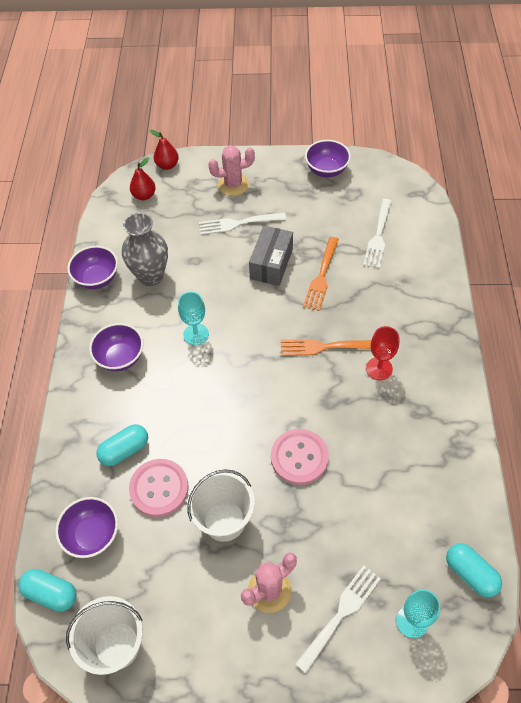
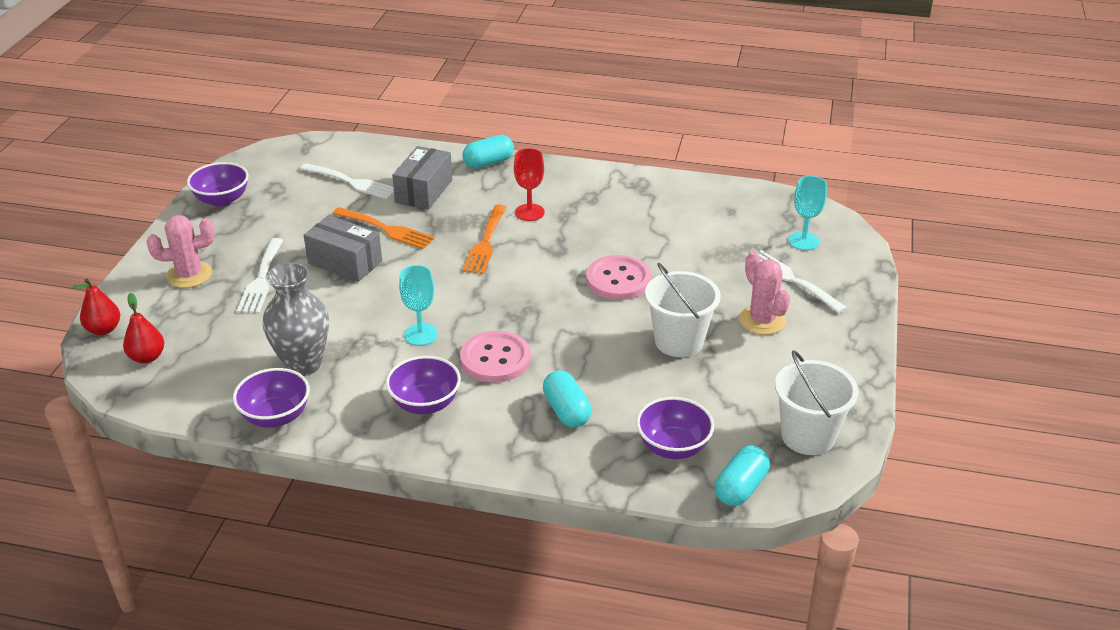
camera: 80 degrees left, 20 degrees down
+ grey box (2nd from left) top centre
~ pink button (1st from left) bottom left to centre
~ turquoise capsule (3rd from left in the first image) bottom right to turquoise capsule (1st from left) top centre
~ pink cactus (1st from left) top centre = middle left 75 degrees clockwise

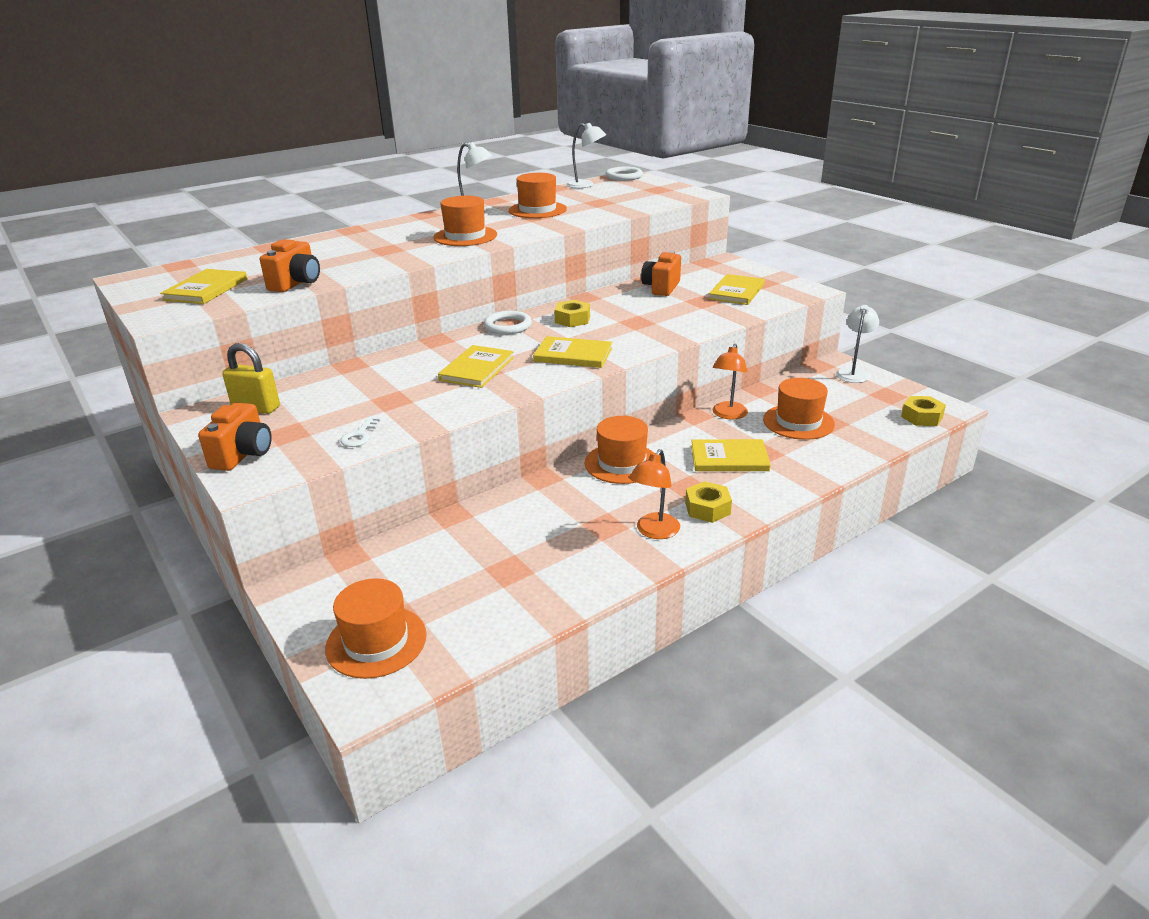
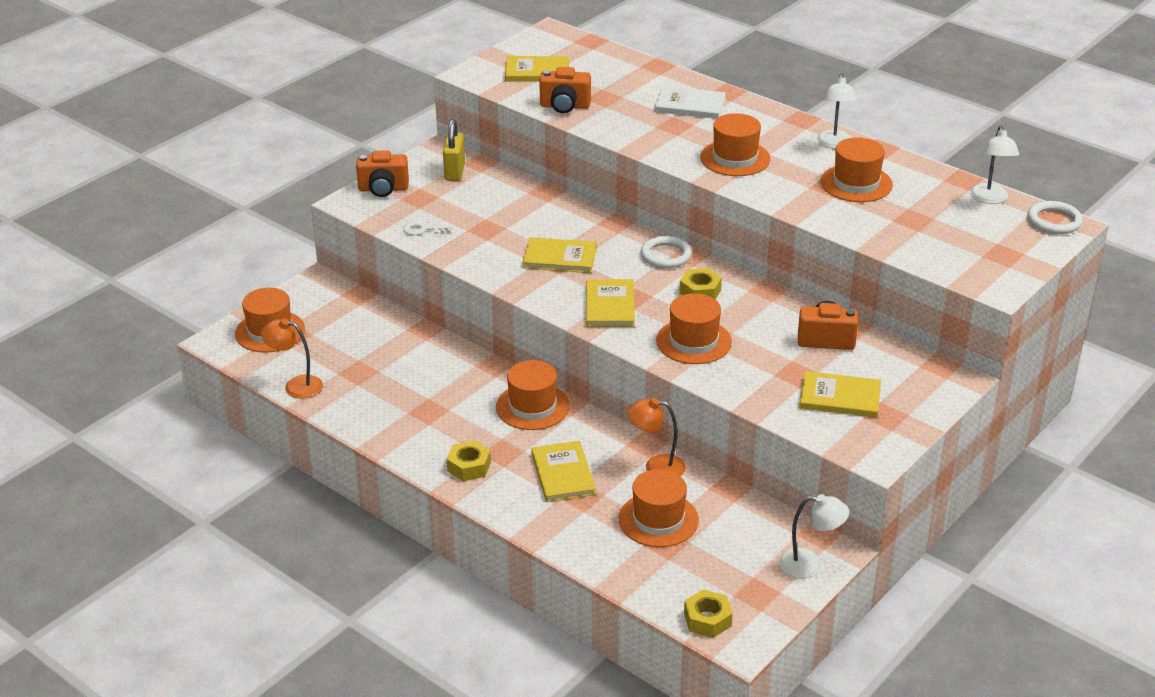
camera: 75 degrees right, 5 degrees up
+ white book top centre
+ orange hat (4th from left) centre
~ orange lamp (1st from left) centre to middle left

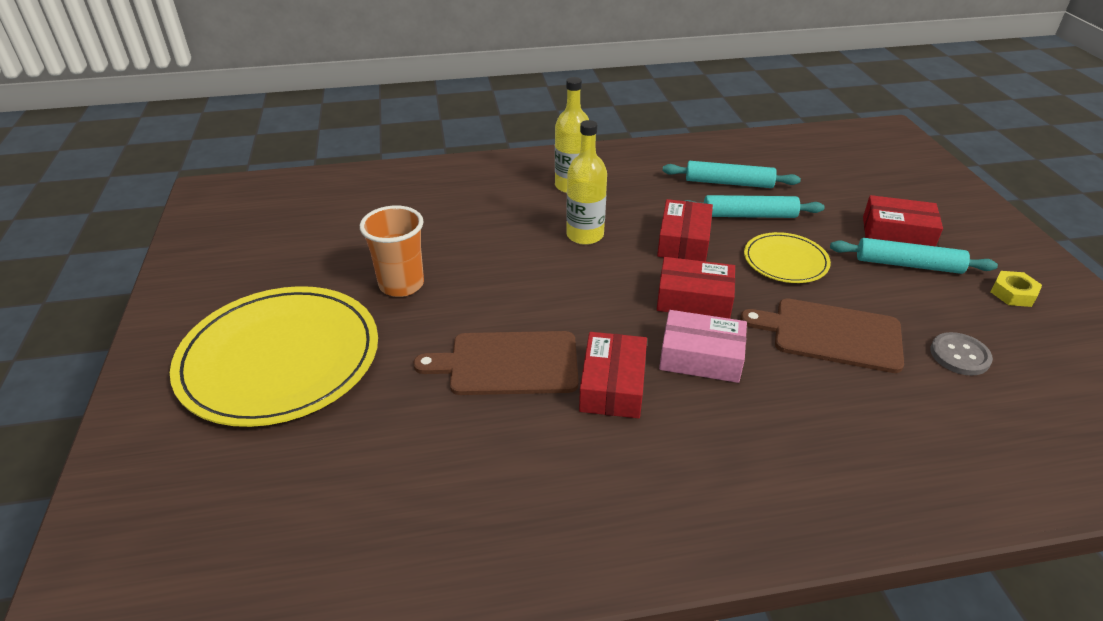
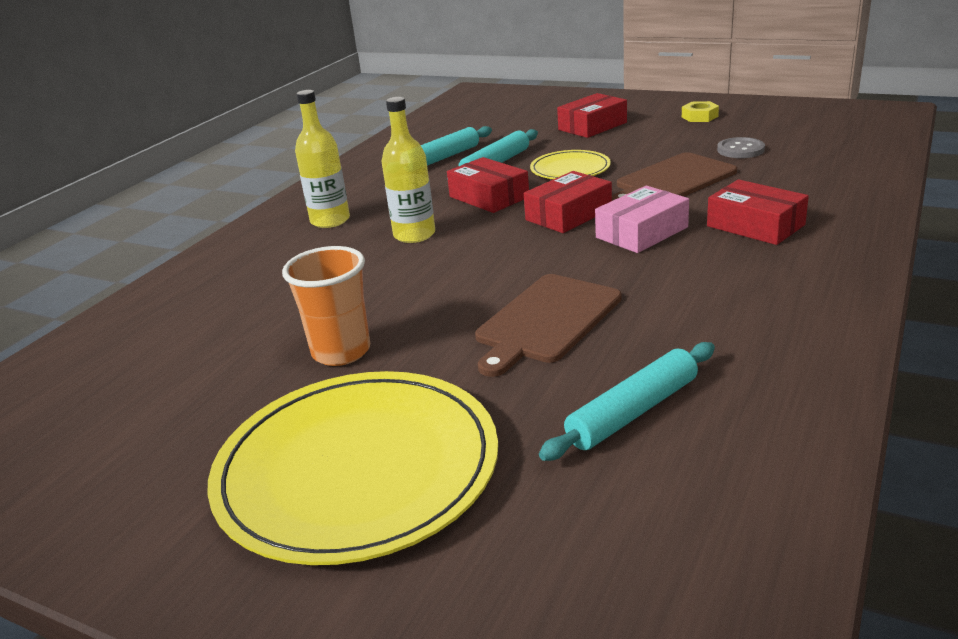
camera: 50 degrees left, 10 degrees down
~ red box (1st from left in the first image) centre to red box (4th from left) top right
~ turquoise rolling pin (3rd from left) middle right to centre

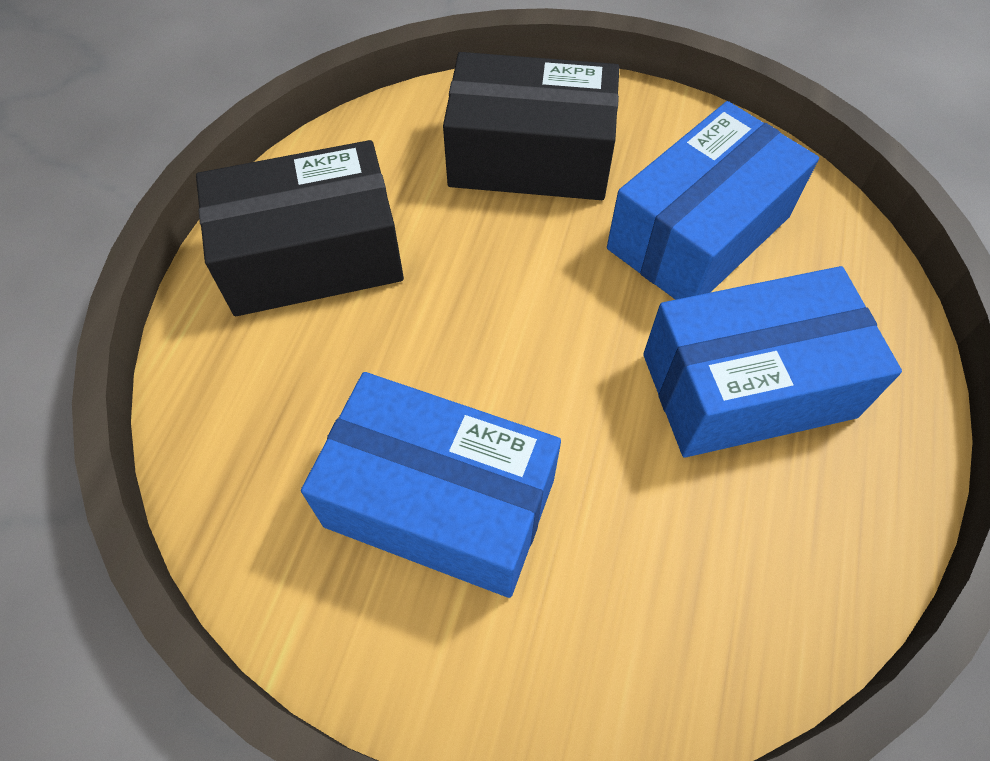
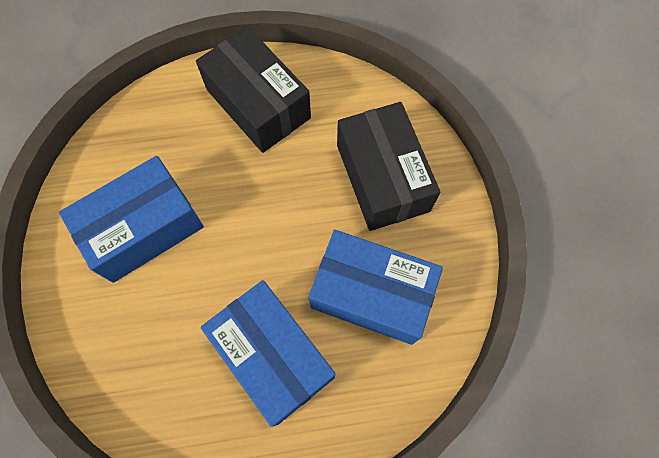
camera: 65 degrees right, 10 degrees up
~ blue box (1st from left) centre = middle left 60 degrees clockwise

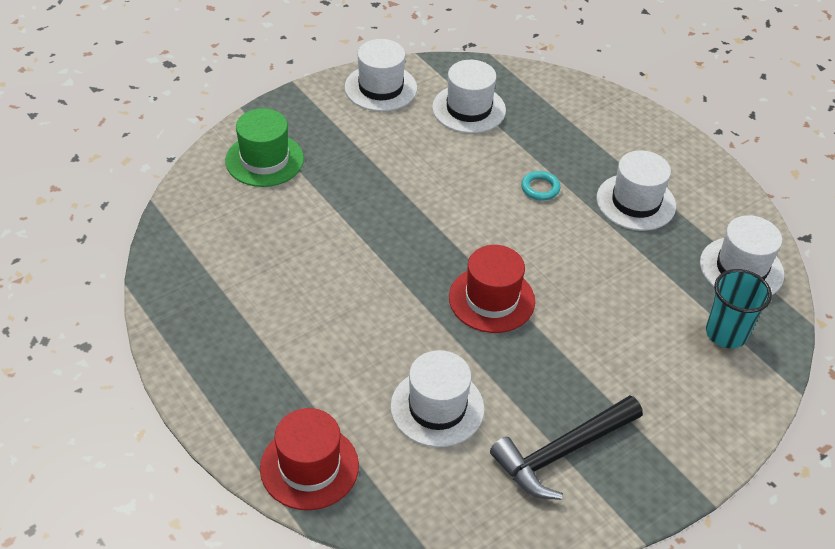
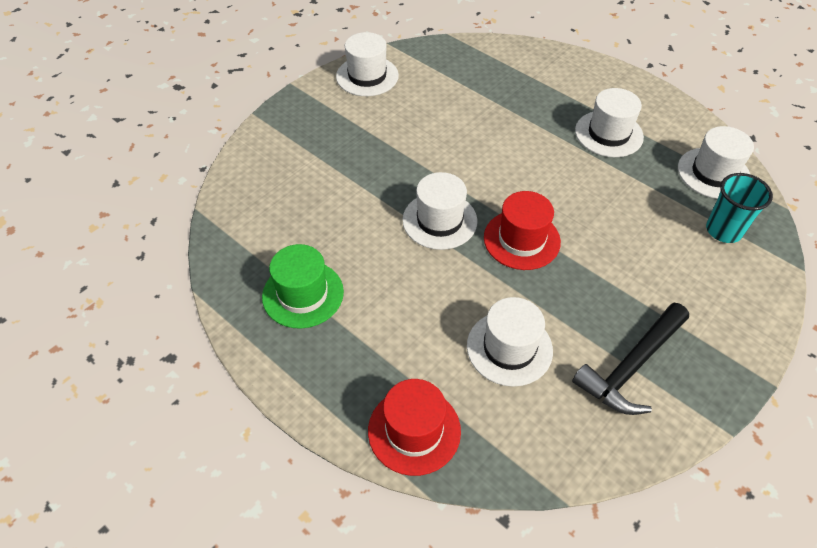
camera: 10 degrees left, 5 degrees up
- turquoise ring centre
~ green hat top left to centre
~ white hat (3rd from left in the first image) top centre to white hat (2nd from left) centre

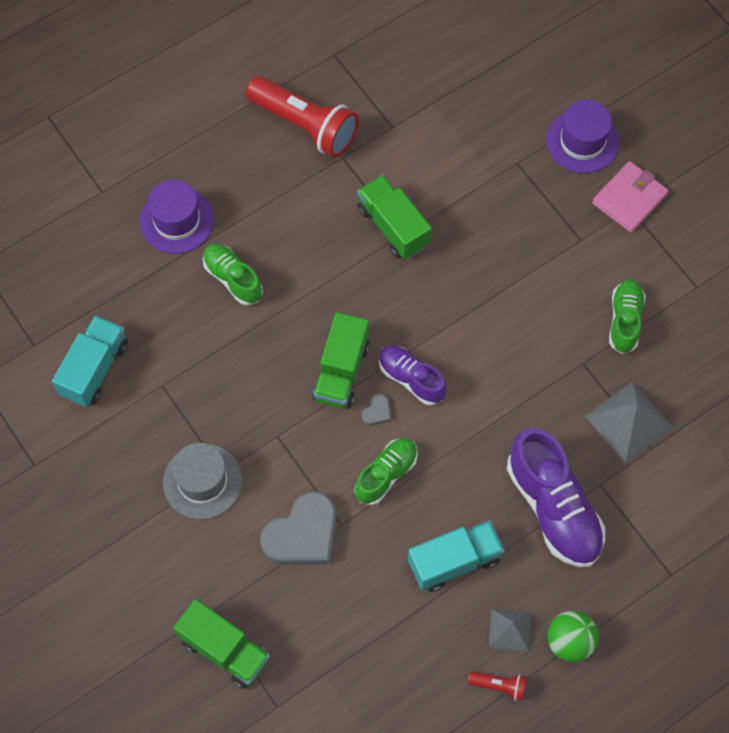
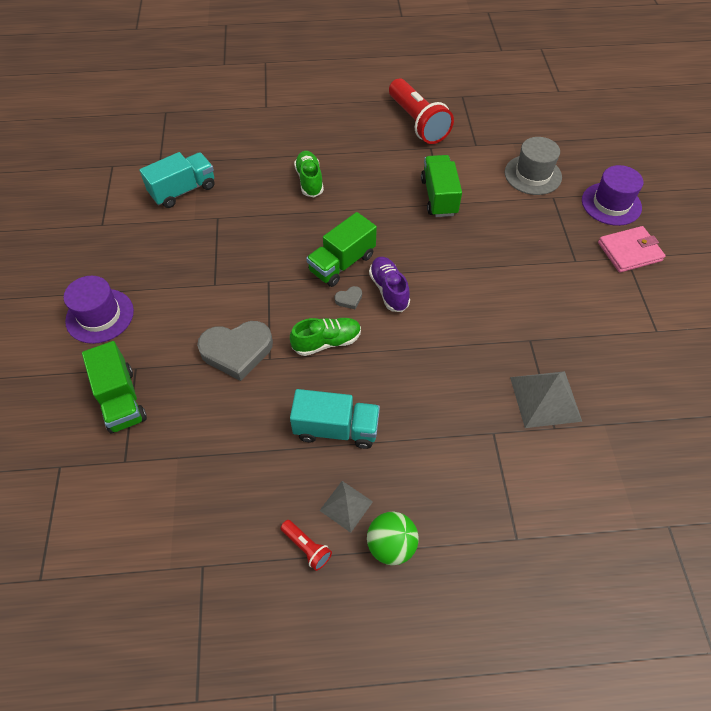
camera: 30 degrees right, 10 degrees down
- purple shoe (2nd from left) bottom right
- green shoe (3rd from left) middle right
~ purple hat (1st from left) top left to middle left
~ grey hat middle left to top right

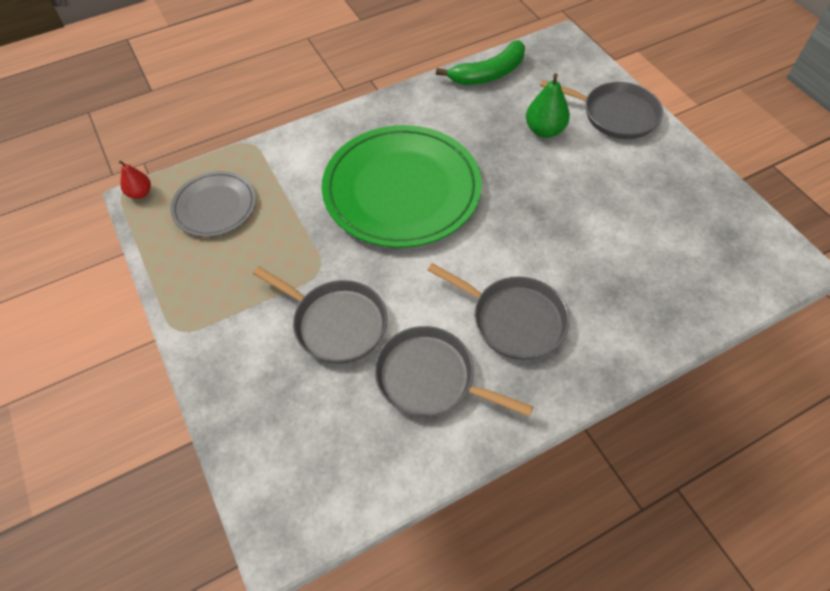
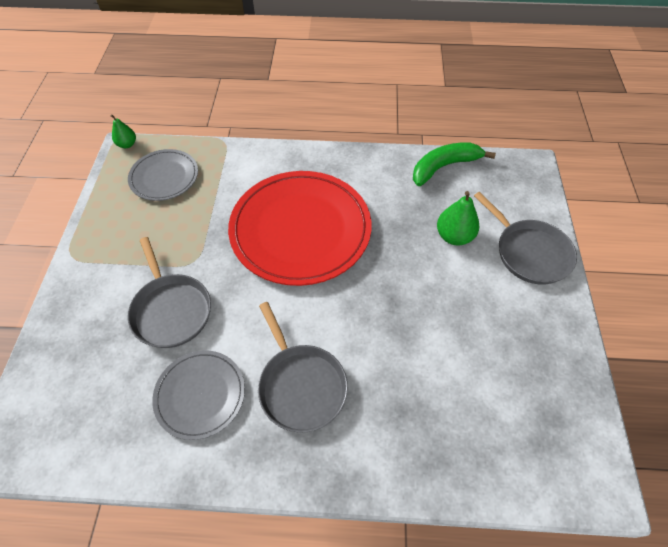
camera: 30 degrees right, 0 degrees up
~ grey pan (2nd from left) centre to grey plate (2nd from left) bottom left
~ red pear top left to green pear (1st from left) top left
~ green plate top centre to red plate centre
~ green banana top centre = top right 150 degrees clockwise

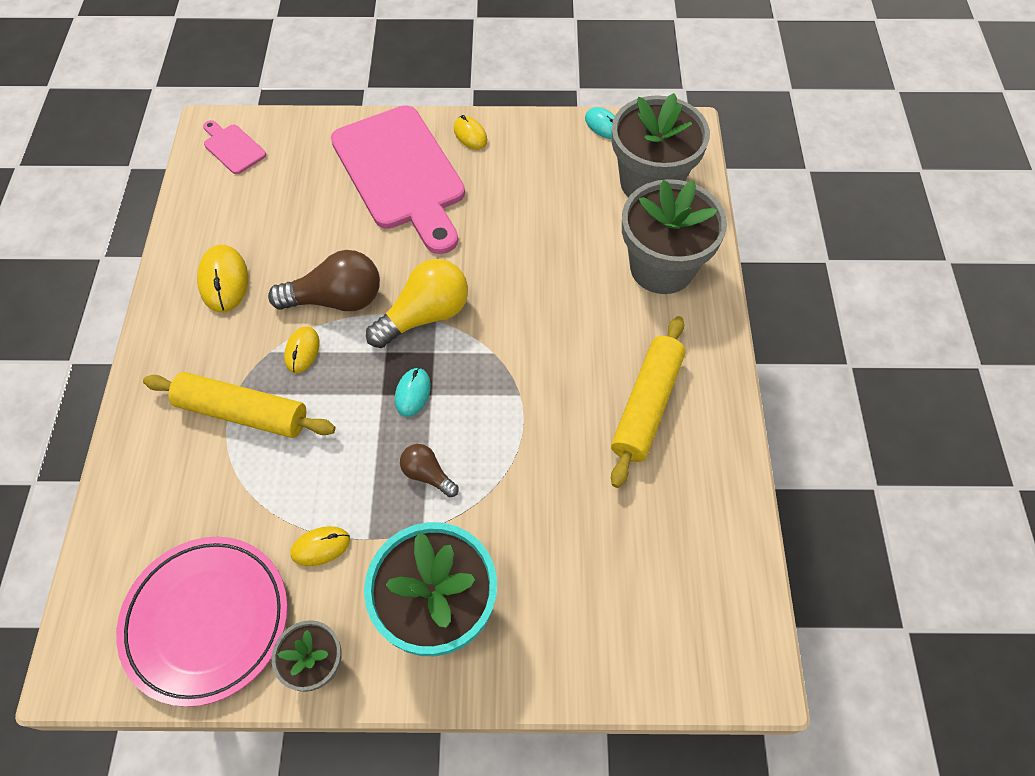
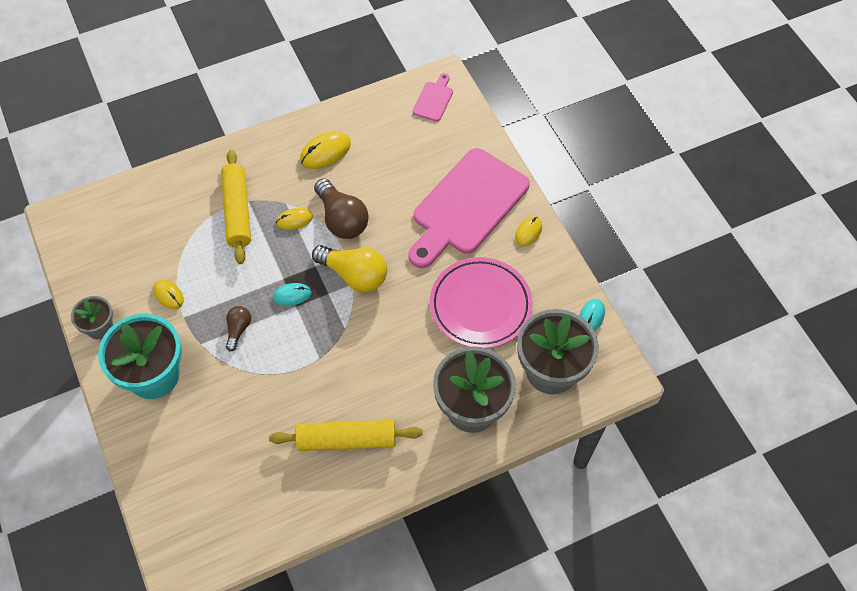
camera: 65 degrees right, 0 degrees up
~ pink plate bottom left to centre

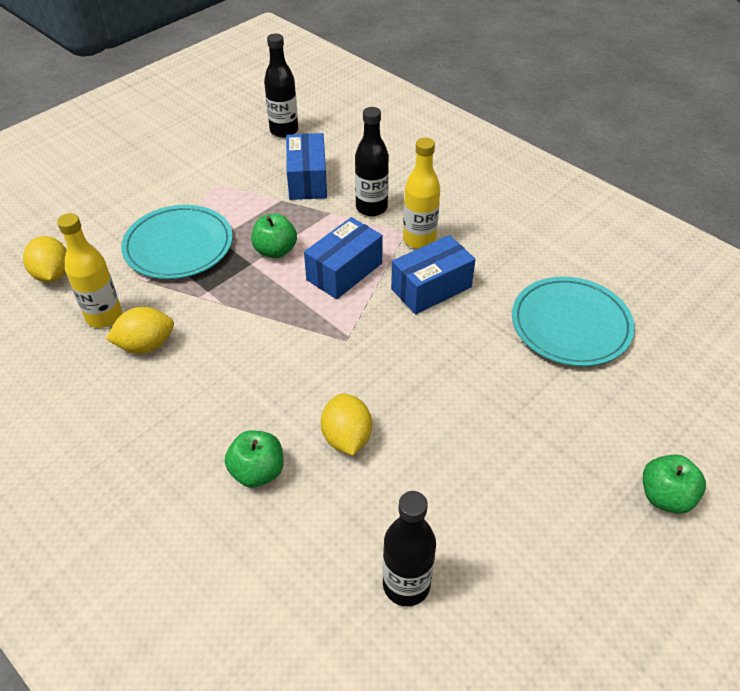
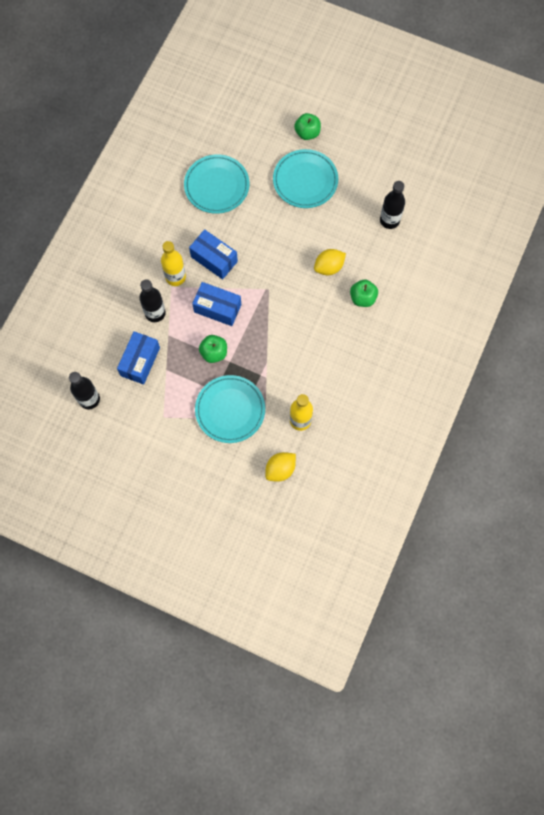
camera: 110 degrees left, 25 degrees up
- yellow lemon (2nd from left) middle left
+ turquoise plate (3rd from left) top centre
~ blue box (1st from left) top centre = middle left 45 degrees counterclockwise

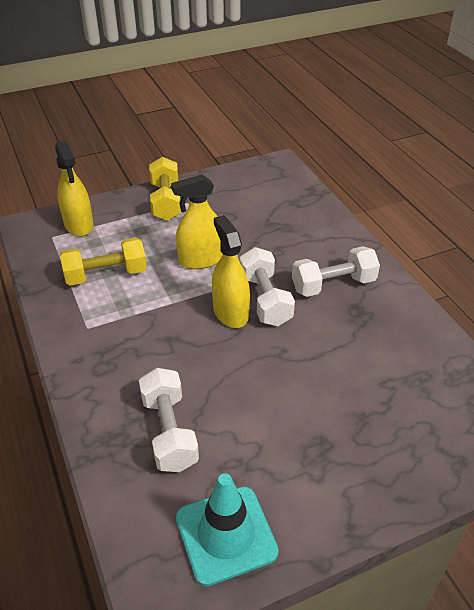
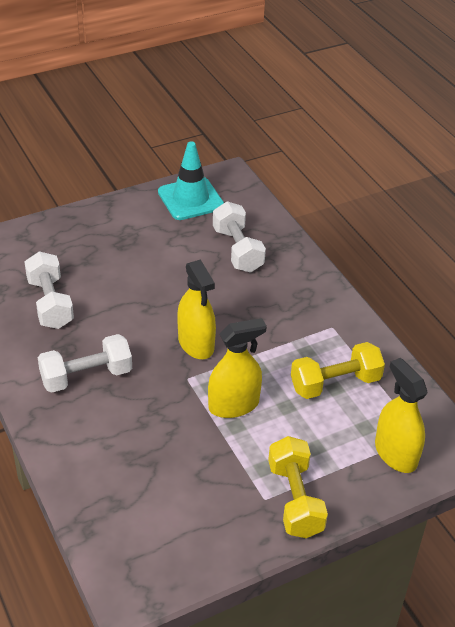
camera: 175 degrees right, 0 degrees up
~ white dumbbell (2nd from left in the first image) centre to white dumbbell (1st from left) middle left

